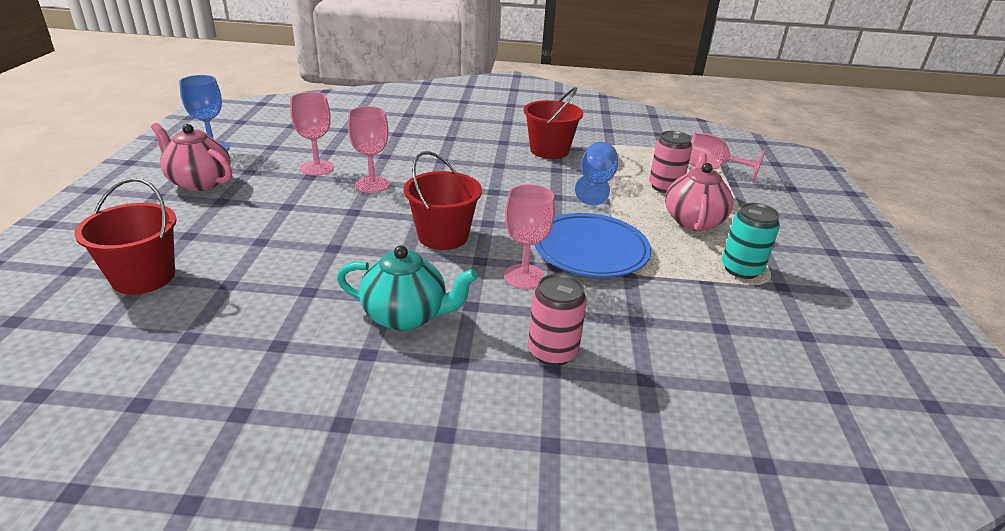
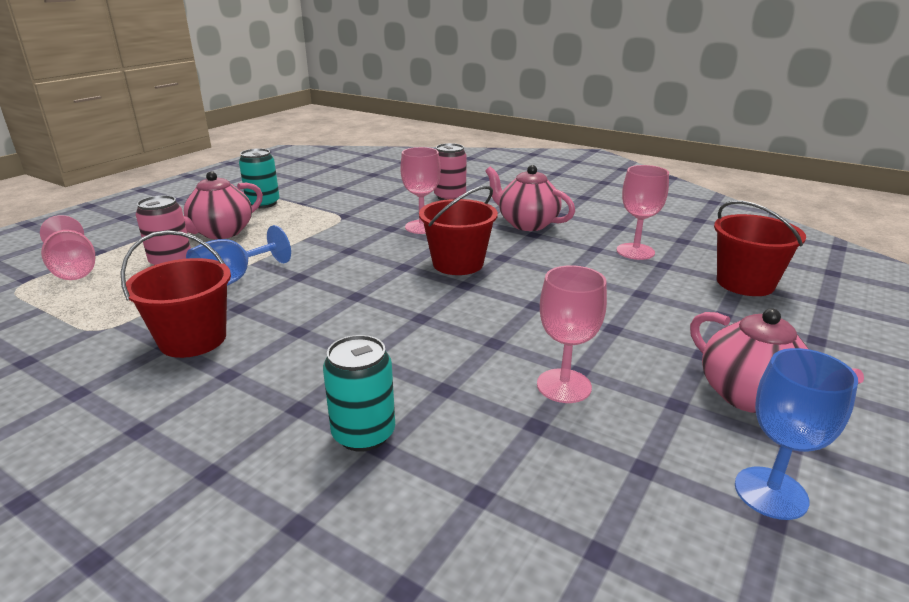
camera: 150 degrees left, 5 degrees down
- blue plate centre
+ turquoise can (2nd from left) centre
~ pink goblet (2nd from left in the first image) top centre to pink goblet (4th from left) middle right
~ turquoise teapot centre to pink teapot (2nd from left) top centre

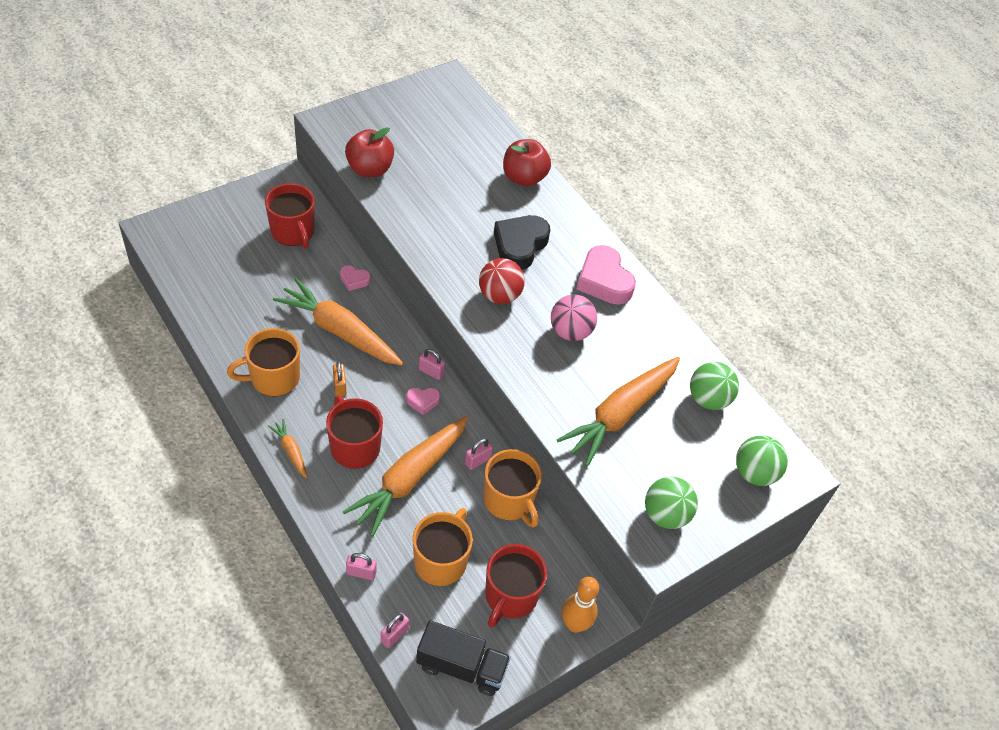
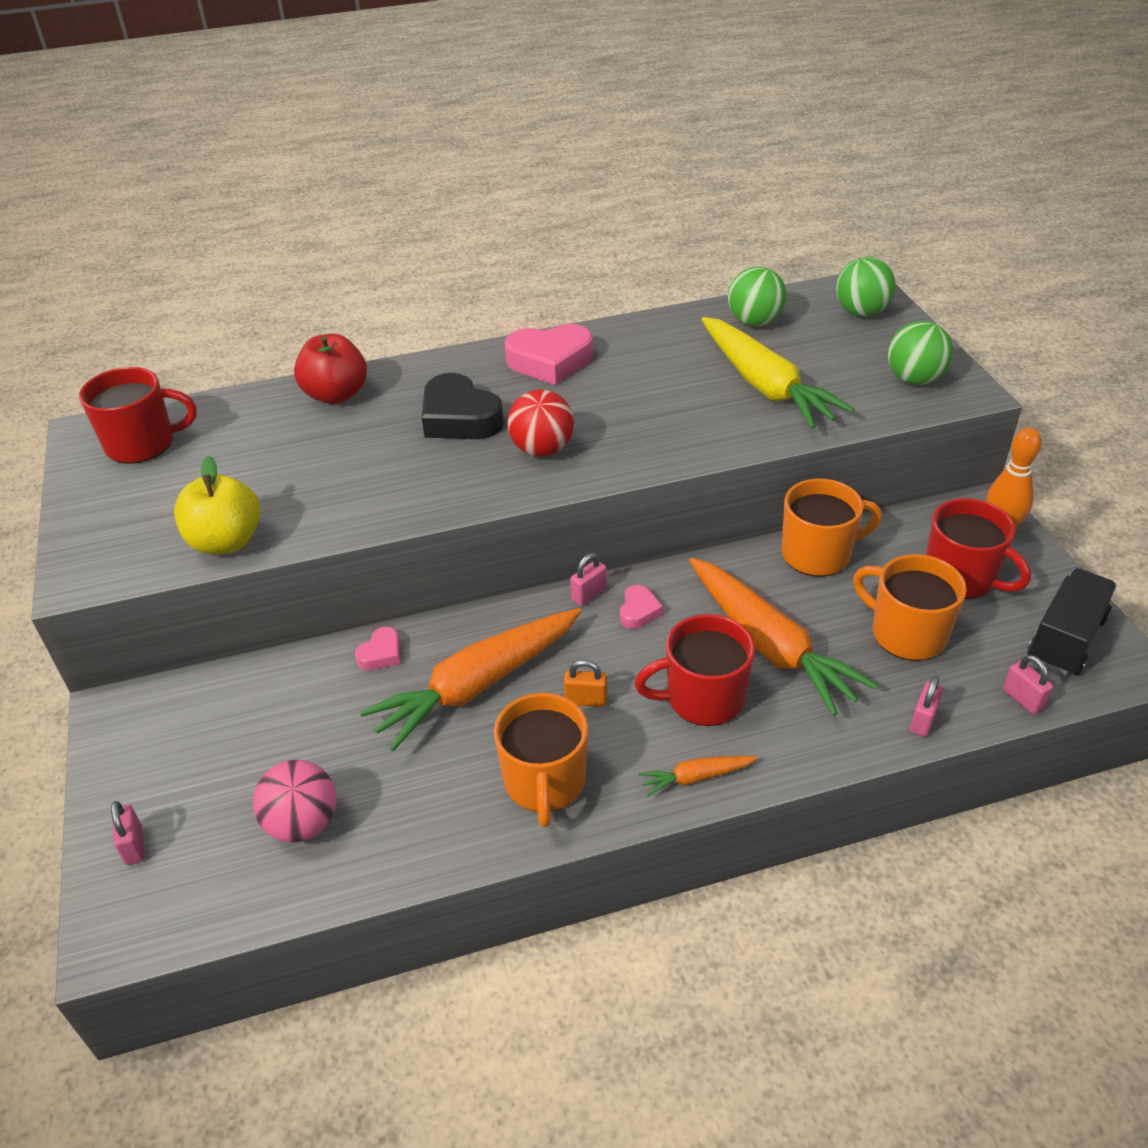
camera: 65 degrees left, 10 degrees down
~ red mug (1st from left) top left to middle left
~ pink padlock (4th from left in the first image) centre to pink padlock (1st from left) bottom left
~ pink ball centre to bottom left
~ red apple (1st from left) top centre to yellow apple middle left
~ orange carrot (4th from left) centre to yellow carrot top right

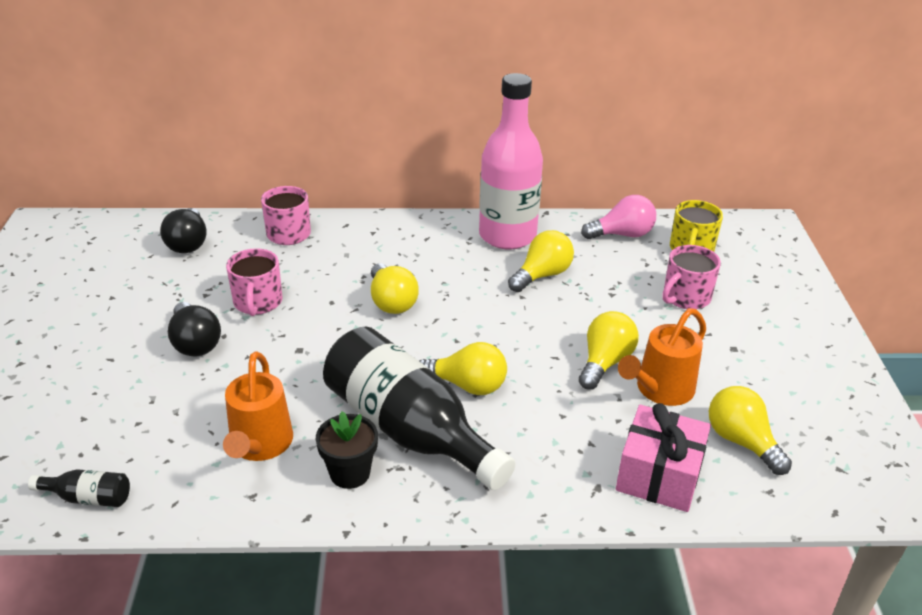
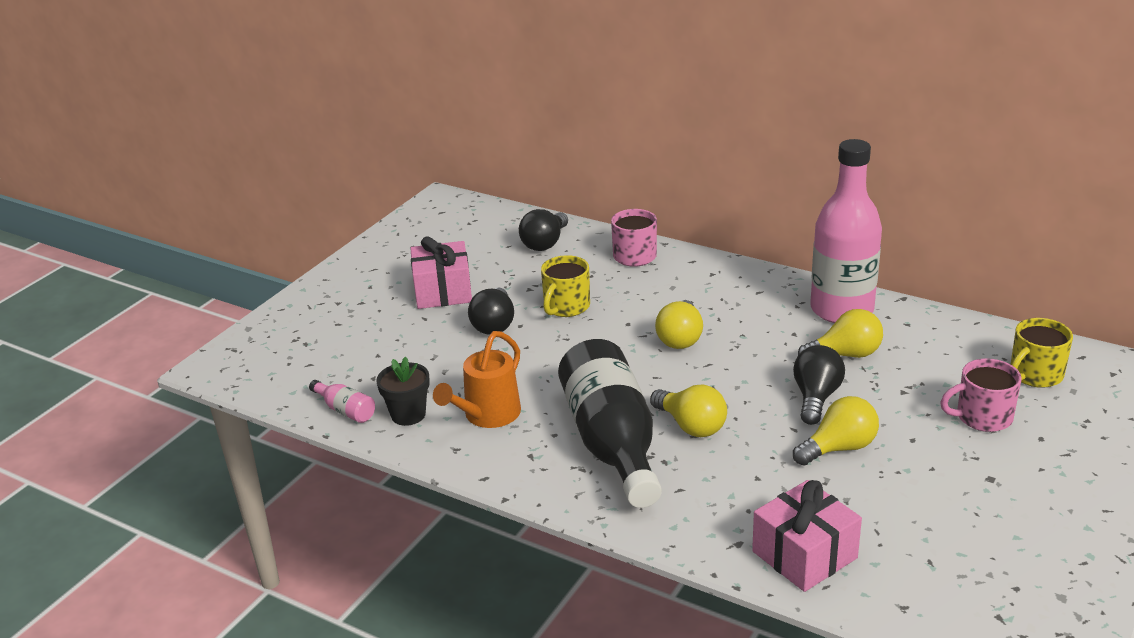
camera: 35 degrees right, 5 degrees down
- pink light bulb middle right
- orange watering can (2nd from left) middle right
- yellow light bulb (5th from left) bottom right
+ pink gift (1st from left) centre
+ black light bulb (3rd from left) middle right
~ black flower pot bottom centre to centre
~ black bottle (1st from left) bottom left to pink bottle (1st from left) middle left
~ pink mug (1st from left) middle left to yellow mug (1st from left) centre

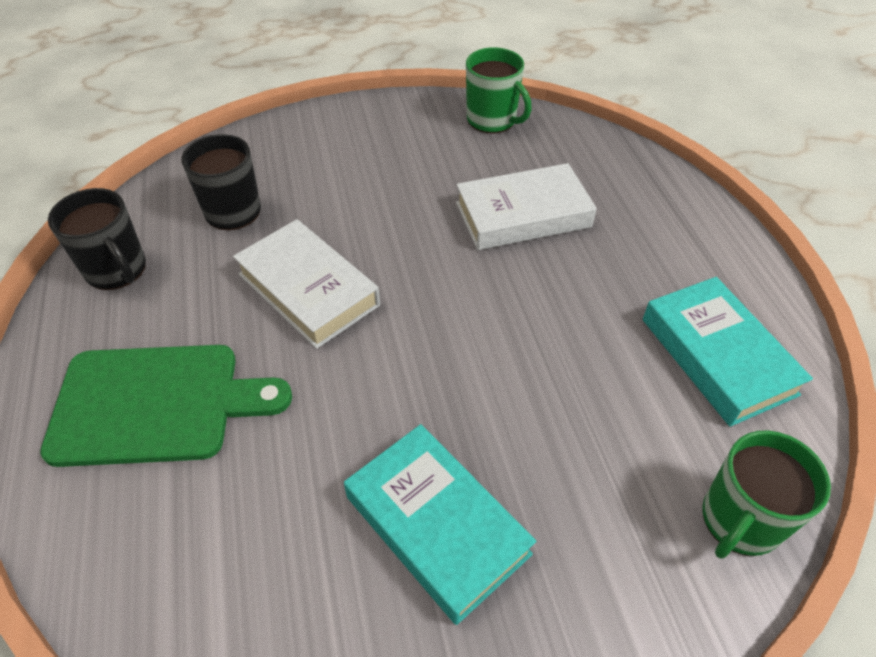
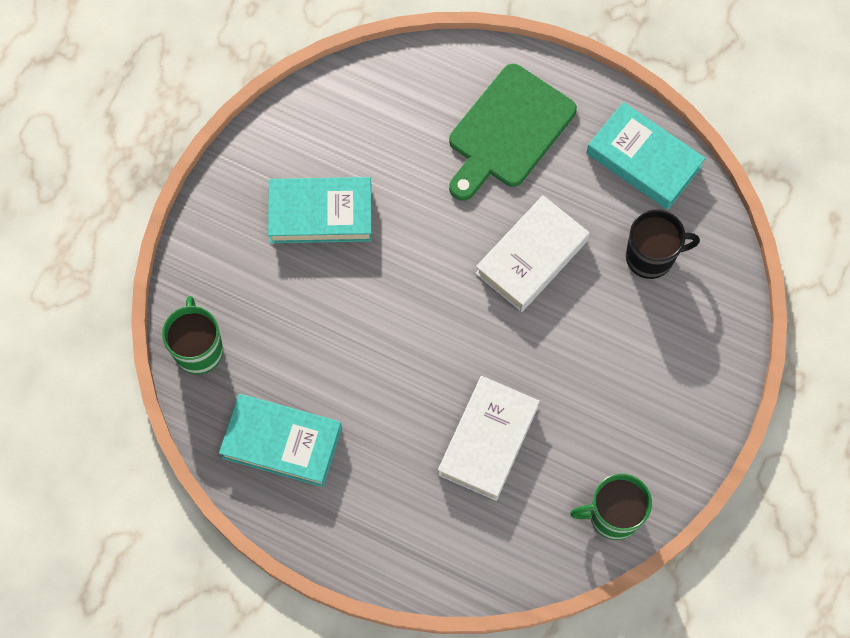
camera: 130 degrees right, 20 degrees up
~ black mug (1st from left) middle left to turquoise book (3rd from left) top right
~ white book (1st from left in the first image) centre = centre 45 degrees counterclockwise

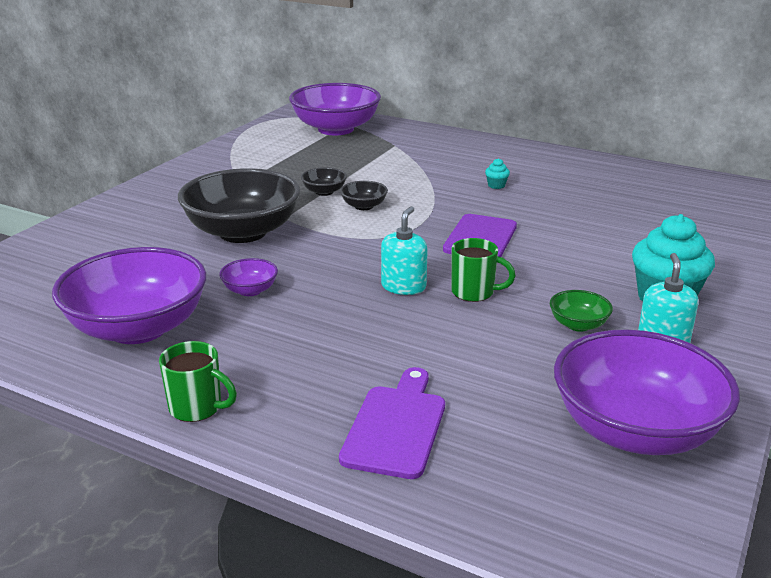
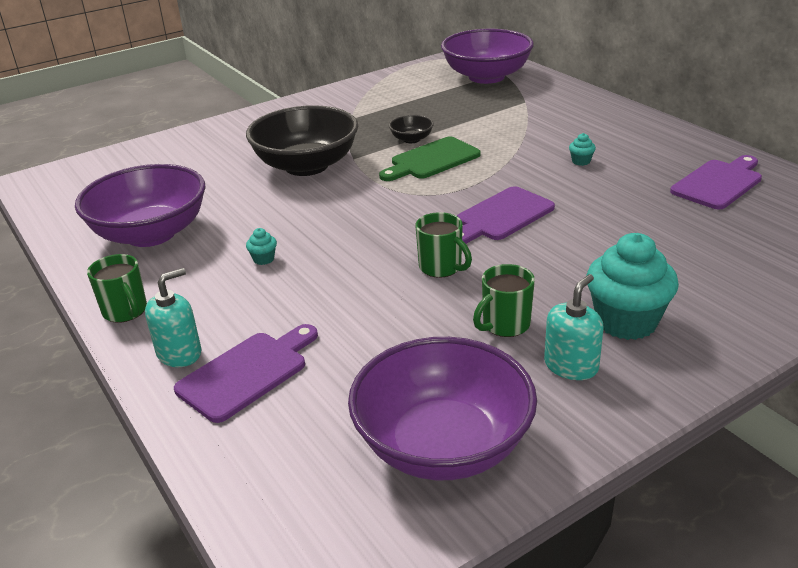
camera: 30 degrees right, 5 degrees up
- purple bowl (2nd from left) middle left
+ turquoise cupcake (1st from left) middle left
+ purple cutting board (3rd from left) top right
~ turquoise soap dispenser (1st from left) centre to middle left
~ black bowl (3rd from left) centre to green cutting board top centre
~ green bowl middle right to green mug (3rd from left) centre

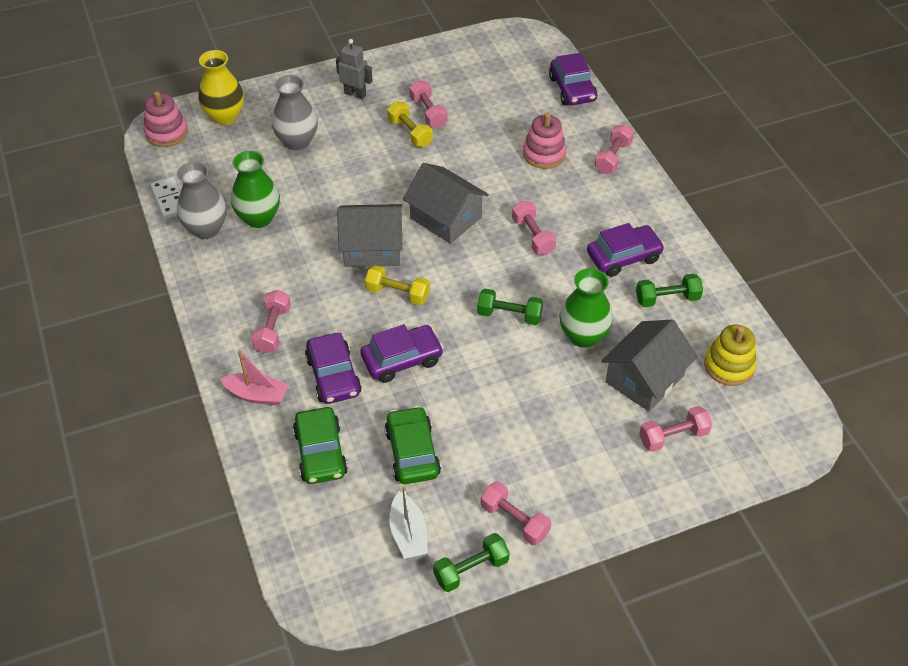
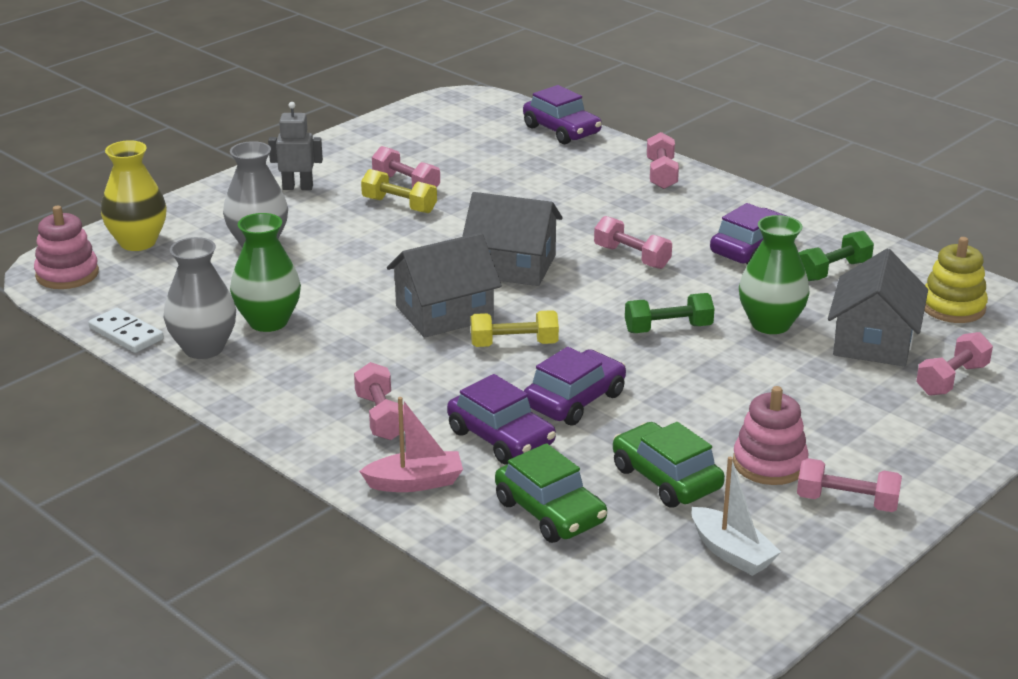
camera: 25 degrees left, 20 degrees down
- green dumbbell (1st from left) bottom centre
~ pink stacking toy (2nd from left) top centre to middle right

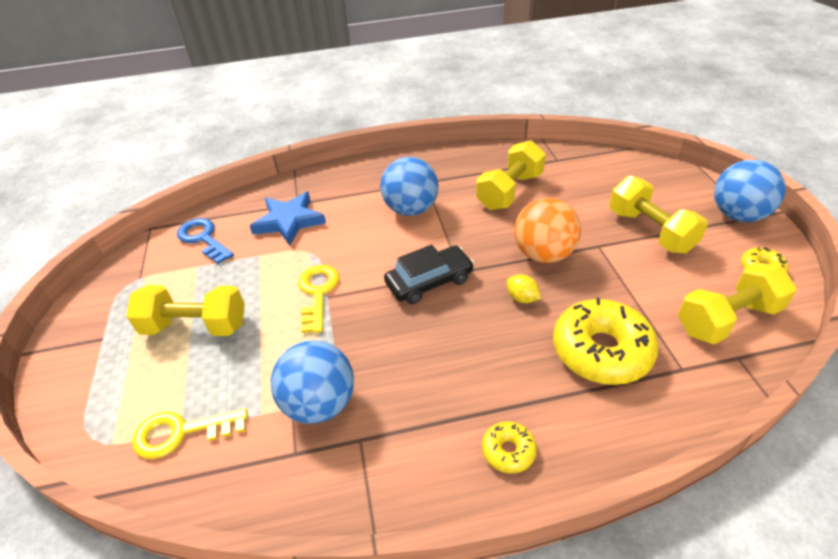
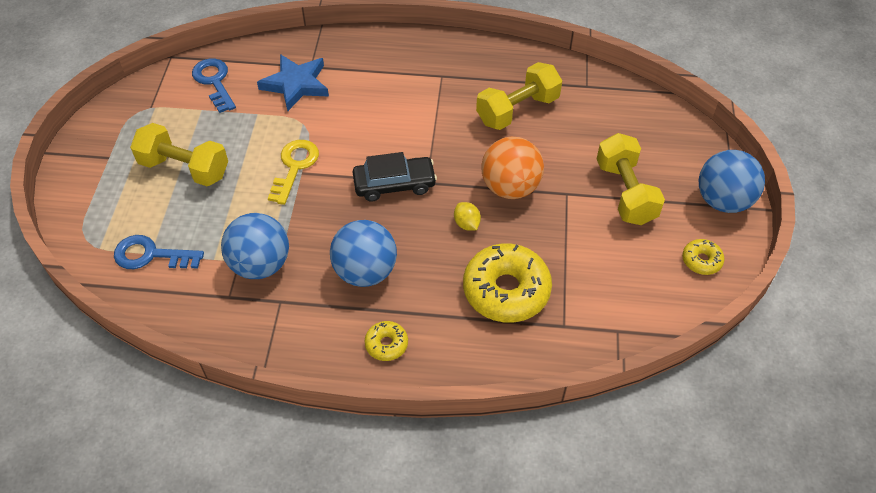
camera: 15 degrees right, 10 degrees up
- yellow dumbbell (4th from left) middle right
~ blue ball (2nd from left) top centre to centre
~ yellow key (1st from left) bottom left to blue key (1st from left) middle left

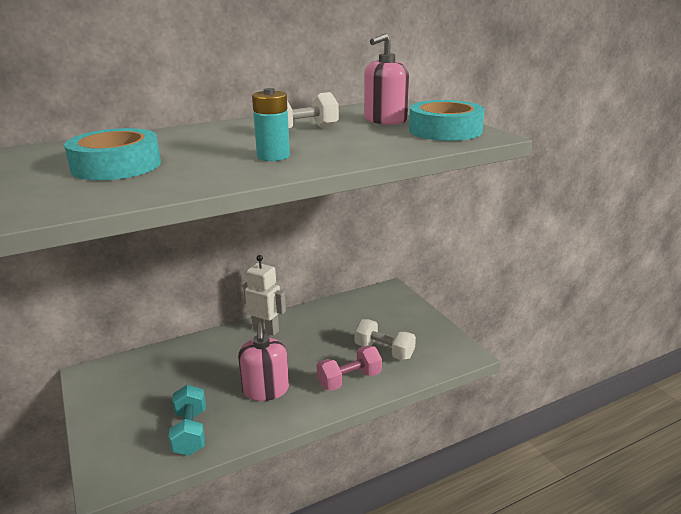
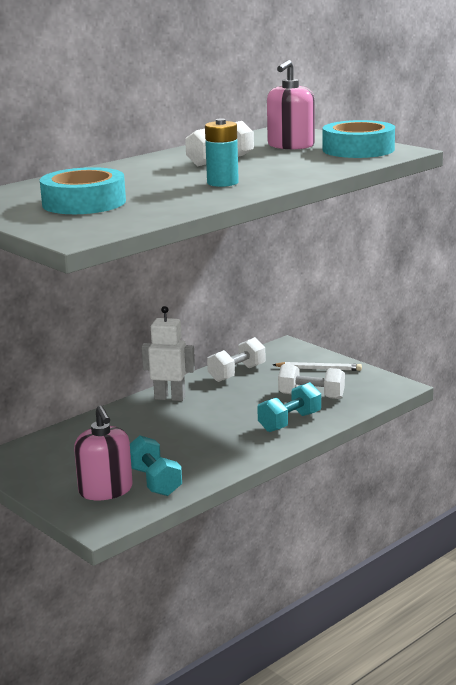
camera: 15 degrees left, 5 degrees down
+ white dumbbell (2nd from left) centre
+ white pencil middle right
~ pink soap dispenser (1st from left) bottom centre to middle left
~ pink dumbbell bottom centre to turquoise dumbbell (2nd from left) centre

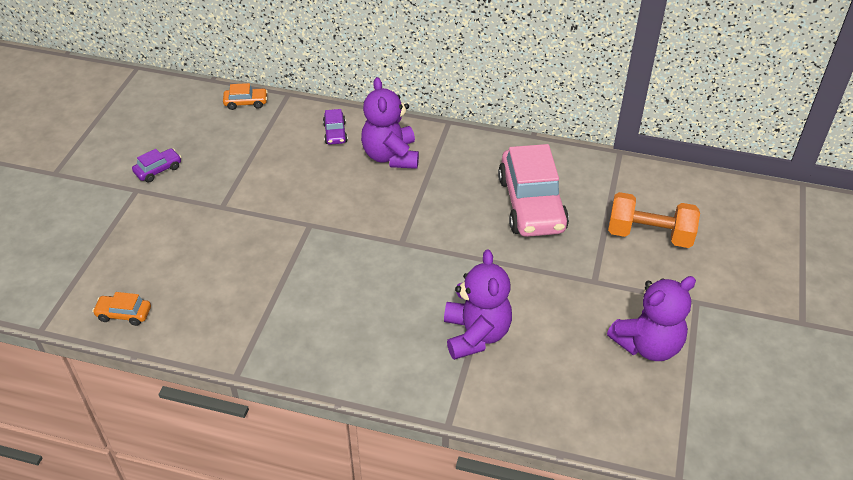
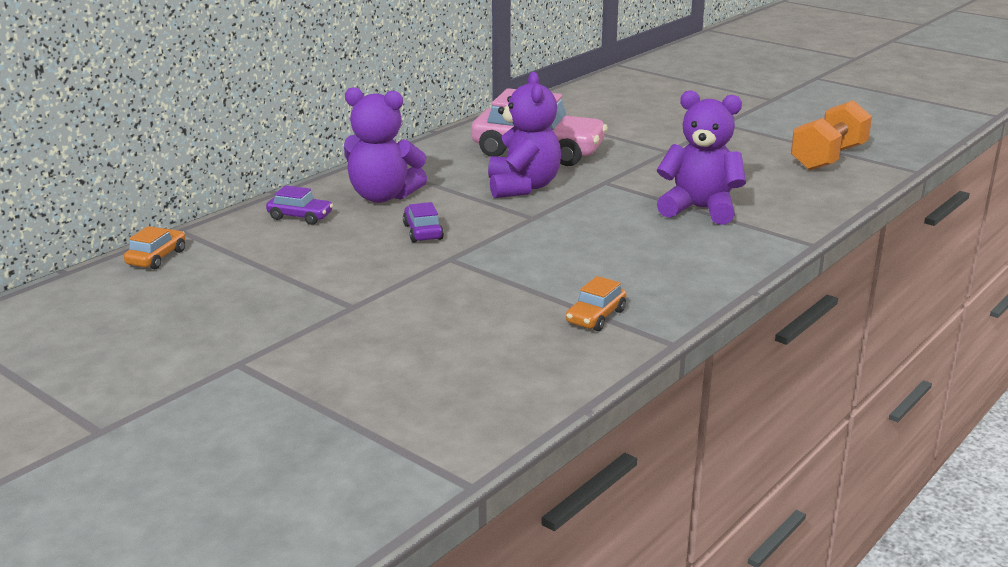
camera: 65 degrees left, 20 degrees down
~ orange car (1st from left in the first image) middle left to orange car (2nd from left) centre
~ purple car (1st from left in the first image) middle left to purple car (2nd from left) centre
~ purple teddy bear (3rd from left in the first image) middle right to purple teddy bear (2nd from left) top centre
~ orange dumbbell middle right to top right

